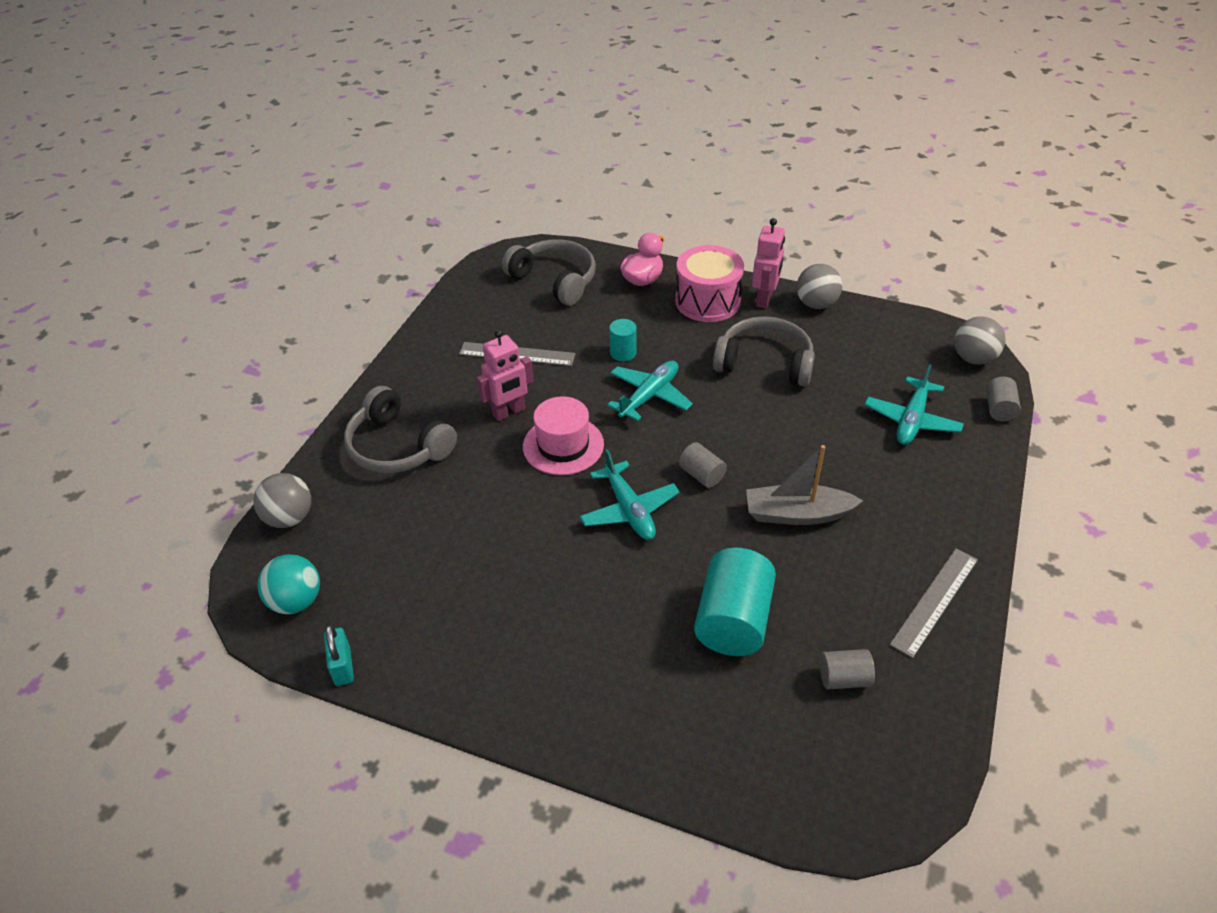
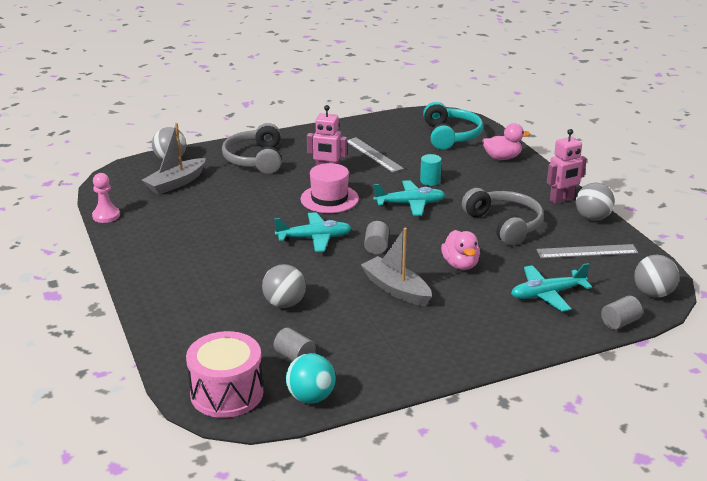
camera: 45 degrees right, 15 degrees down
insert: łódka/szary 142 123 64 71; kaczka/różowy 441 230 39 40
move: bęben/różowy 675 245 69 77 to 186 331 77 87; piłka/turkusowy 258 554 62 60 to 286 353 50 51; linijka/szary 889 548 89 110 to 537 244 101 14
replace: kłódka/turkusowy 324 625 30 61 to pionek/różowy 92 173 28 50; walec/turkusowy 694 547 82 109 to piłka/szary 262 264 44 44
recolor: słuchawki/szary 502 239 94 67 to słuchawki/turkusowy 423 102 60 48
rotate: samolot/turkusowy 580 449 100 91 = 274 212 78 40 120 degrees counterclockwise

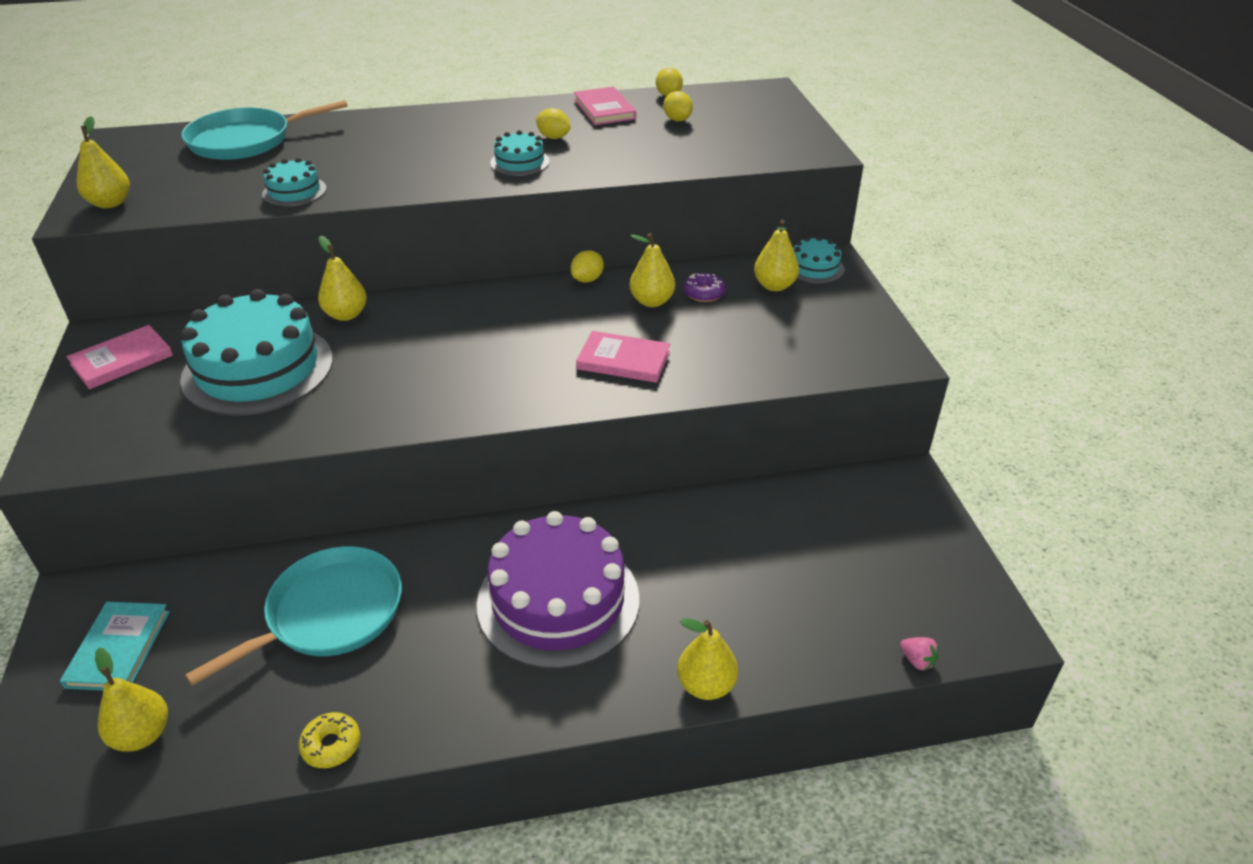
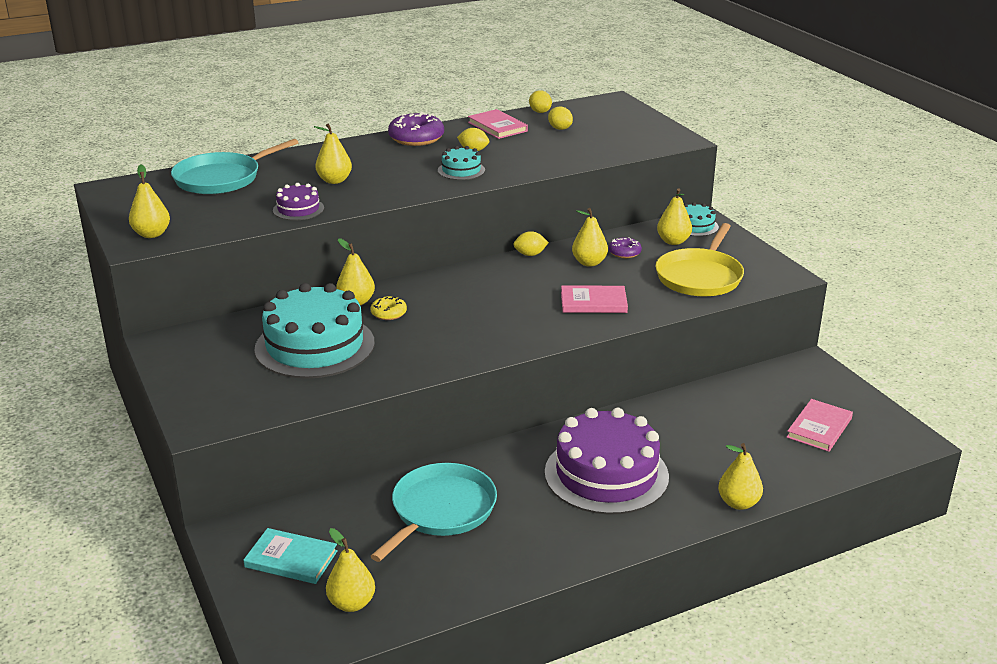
camera: 15 degrees left, 10 degrees down
delete: truskawka/różowy 900 637 39 33
insert: gruszka/żółty 314 123 38 61; donut/fioletowy 388 112 56 34; patelnia/żółty 655 223 89 73
move: donut/żółty 299 712 61 56 to 370 296 37 24; książka/różowy 66 325 107 64 to 787 399 66 53
recolor: tort/turkusowy 262 158 65 49 to tort/fioletowy 273 183 51 37
rotate: książka/turkusowy 60 602 110 88 = 244 528 94 56 60 degrees counterclockwise; cytryna/żółty 571 250 33 33 = 513 231 36 25 60 degrees clockwise

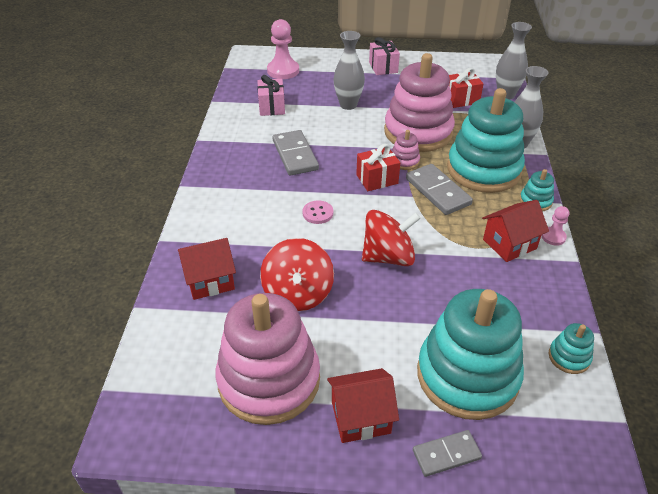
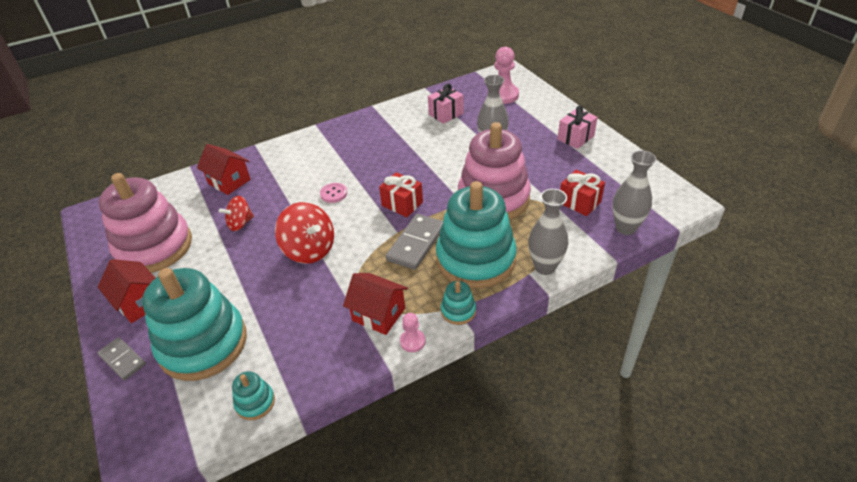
camera: 60 degrees right, 0 degrees up
delete: kostka domina/szary 272 130 47 46; zabawka nakładanka/różowy 392 130 28 40
resize: bączek/czerwony 260 238 74 73 = 219 196 35 35 x0.62

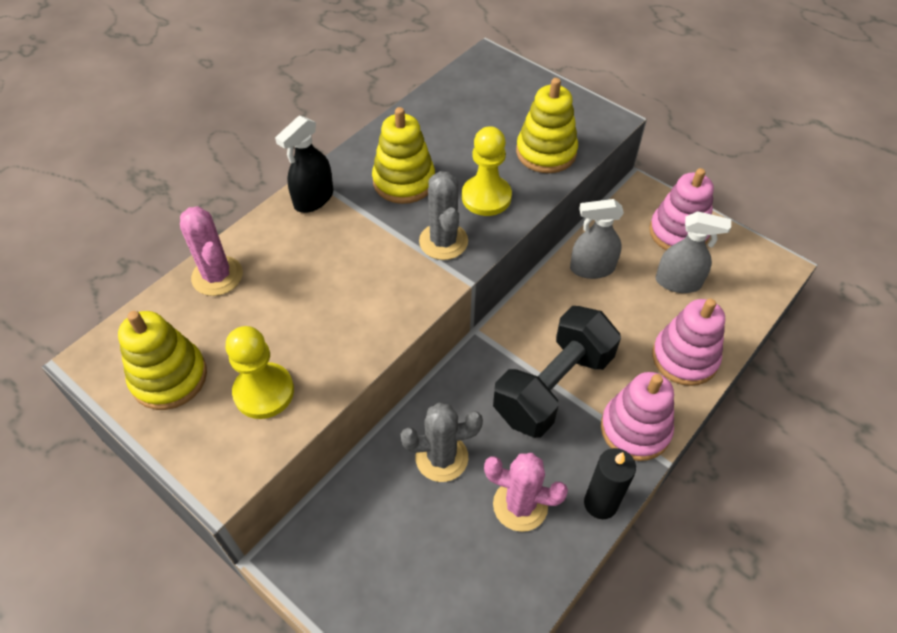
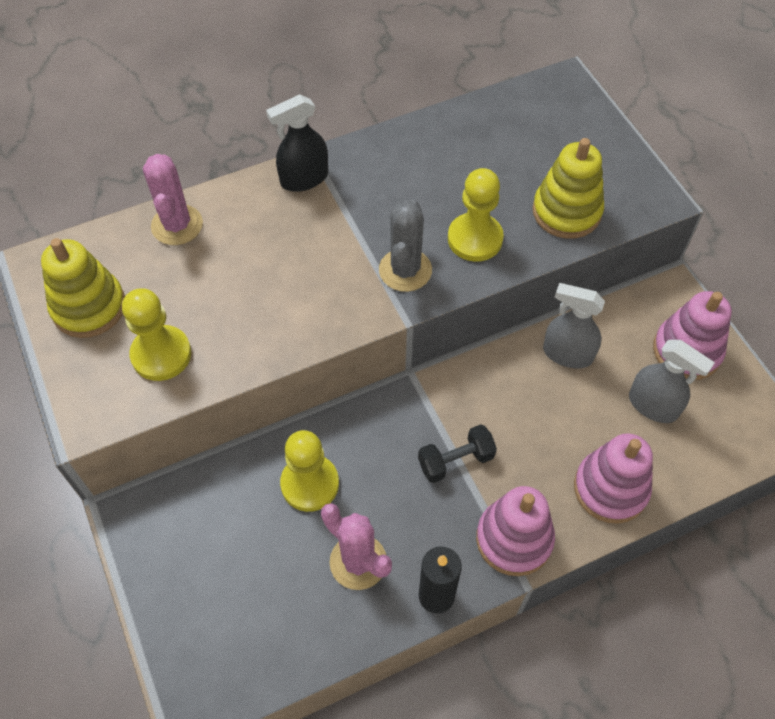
camera: 25 degrees right, 5 degrees up
delete: zabawka nakładanka/żółty 372 107 63 97
replace: kaktus/szary 401 403 82 79 to pionek/żółty 280 430 59 82
resize: hantel/czarny 493 306 128 132 = 418 424 79 59 x0.50

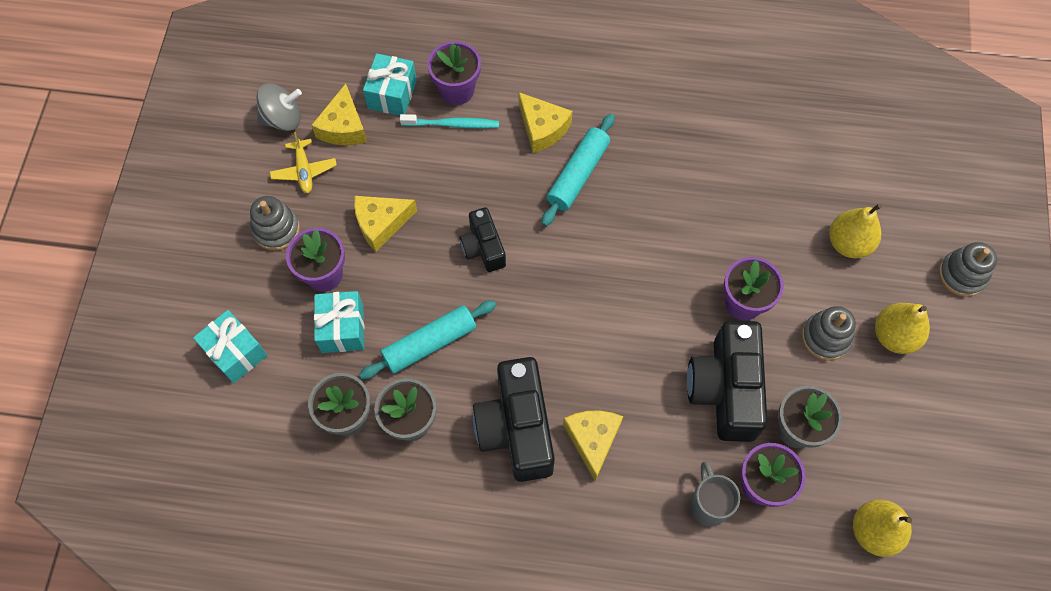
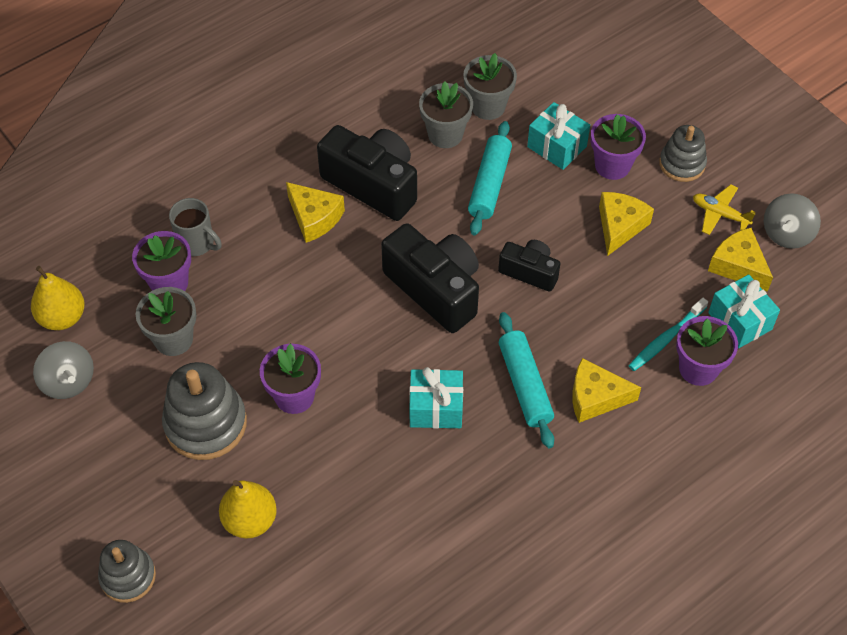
camera: 135 degrees right, 10 degrees down
delete: gruszka/żółty 875 303 55 51
insert: bączek/szary 33 341 61 58
move: aparat fotograficzny/czarny 687 321 80 121 to 381 223 98 110; prezent/turkusowy 193 310 74 73 to 409 367 54 61
resize: zabawka nakładanka/szary 802 306 54 55 = 162 362 85 98 x1.58

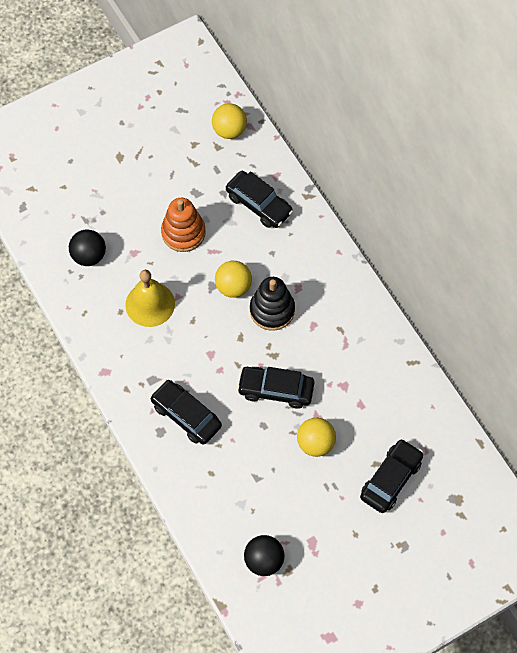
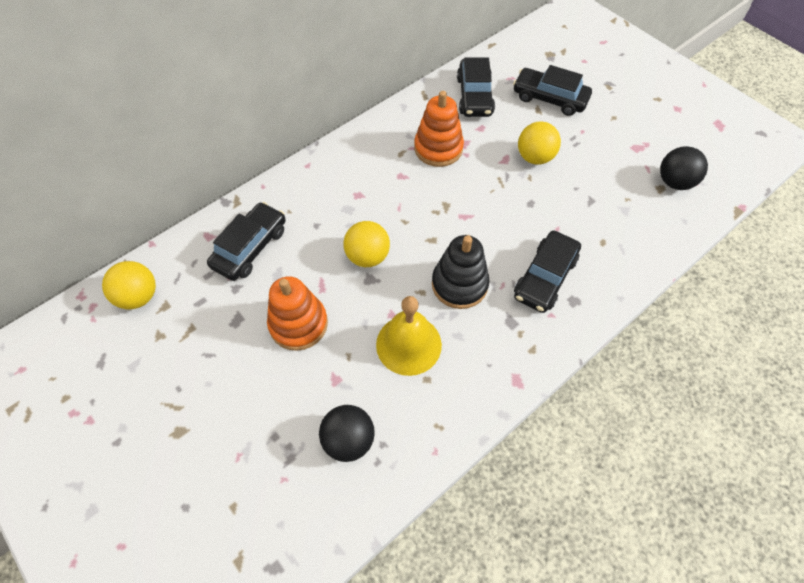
camera: 100 degrees left, 5 degrees down
insert: zabawka nakładanka/pomarańczowy 414 91 50 76
move: zabawka nakładanka/czarny 250 277 45 54 to 432 235 57 74; samochód/czarny 237 367 77 42 to 457 57 38 60

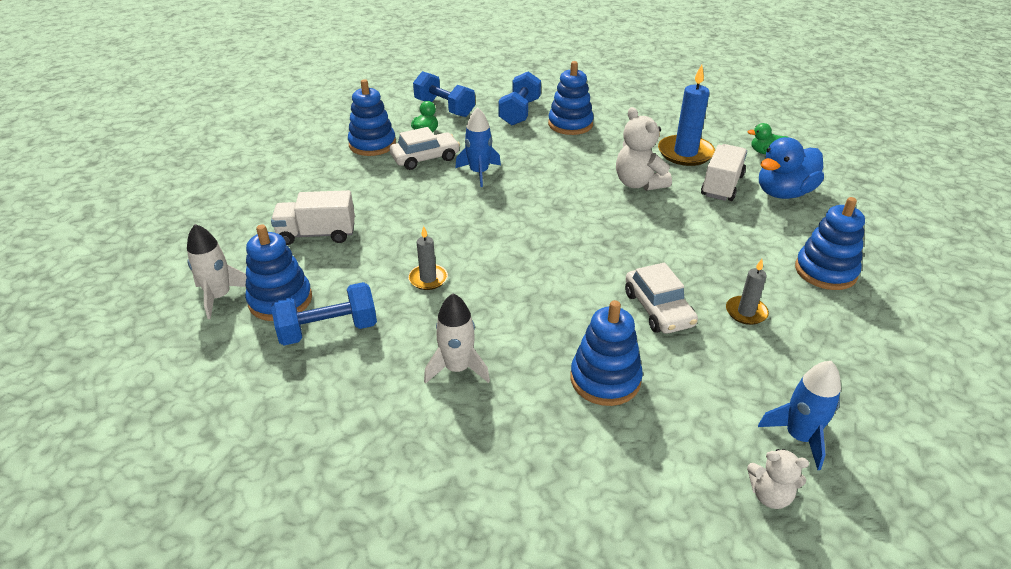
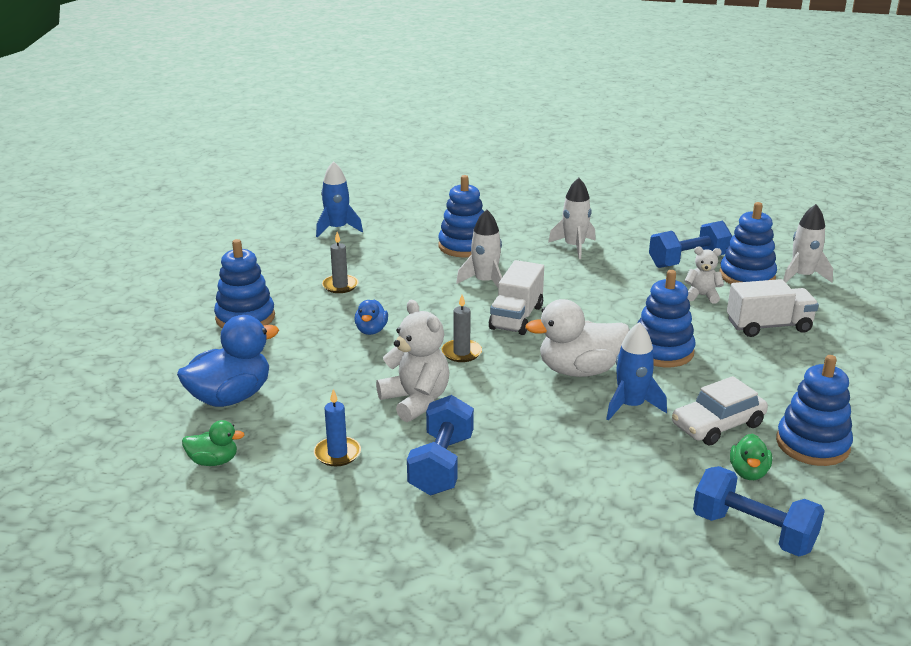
camera: 175 degrees right, 10 degrees down
delete: samochód/biały 625 263 73 71
insert: kaczka/niebieski 354 300 34 35; rakieta/biały 456 209 46 79; kaczka/biały 525 299 105 78
move: hantel/niebieski 498 71 43 54 to 407 395 67 100; świeca/szary 408 226 40 64 to 442 295 40 67; ciężarówka/biały 701 144 46 57 to 489 260 55 75; zabawka nakładanka/niebieski 548 61 46 74 to 637 270 59 97; miś/biały 747 449 62 60 to 684 246 40 58
resize: świeca/niebieski 658 65 57 101 = 314 389 47 77 x0.55

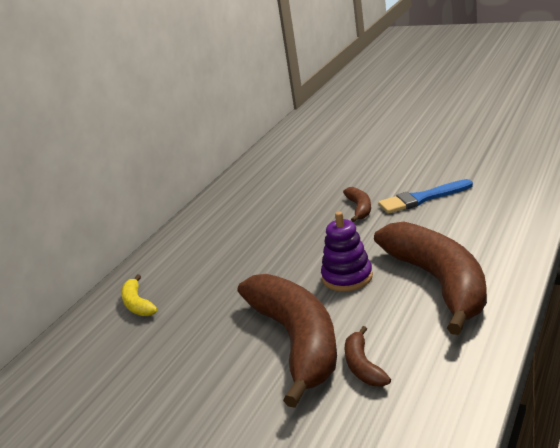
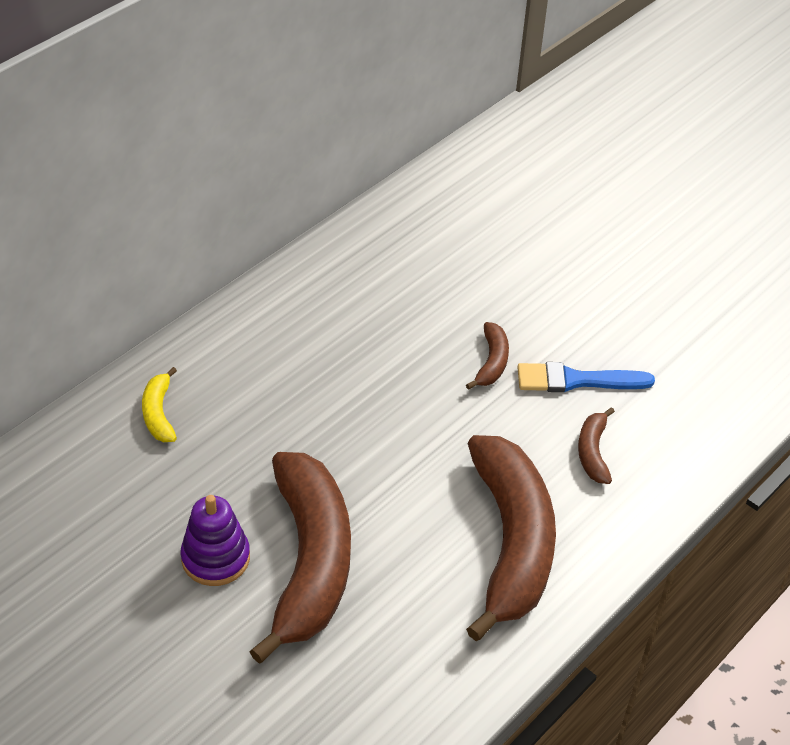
camera: 10 degrees right, 20 degrees up
move: zabawka nakładanka/fioletowy 321 212 52 79 to 180 495 70 91; banan/brązowy 345 326 46 61 to 578 407 37 77

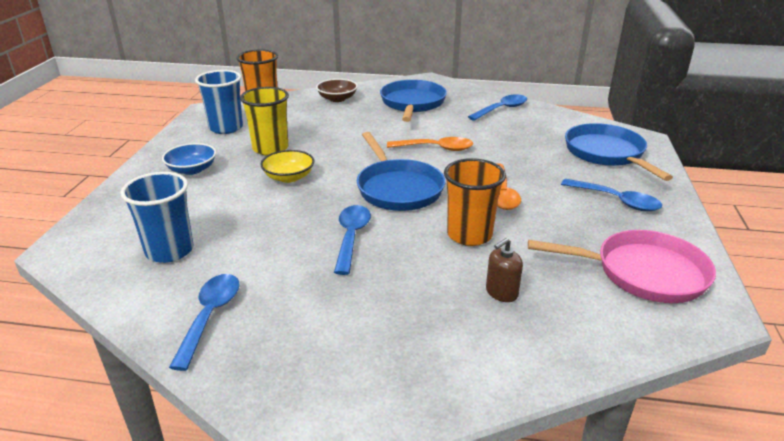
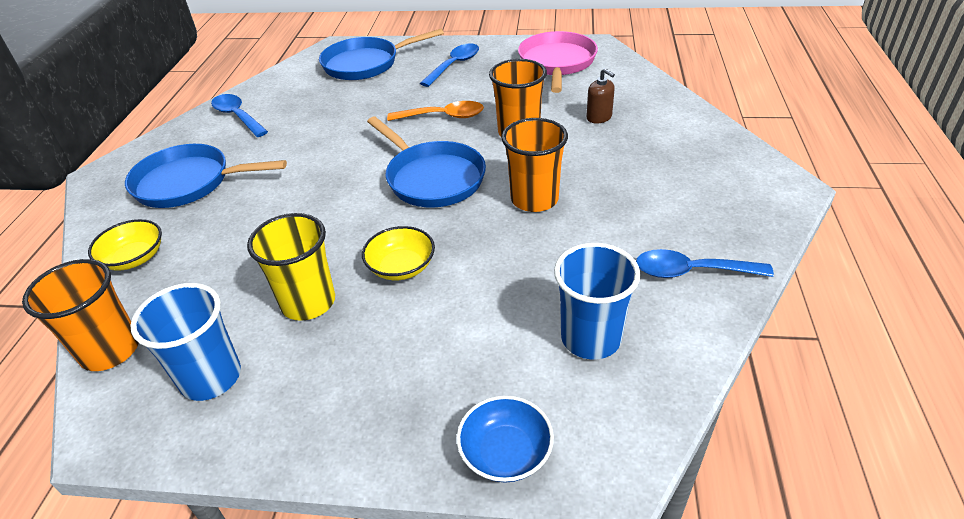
camera: 90 degrees left, 10 degrees up
delete: łyżka/pomarańczowy 387 137 86 14
move: miska/niebieski 162 143 54 32 to 457 396 97 86
replace: łyżka/niebieski 334 205 37 70 to szklanka/pomarańczowy 501 118 67 94
recolor: miska/brązowy 316 79 42 23 to miska/żółty 88 219 74 52
rotate: patelnia/niebieski 357 132 88 79 = 367 117 119 91 75 degrees clockwise

